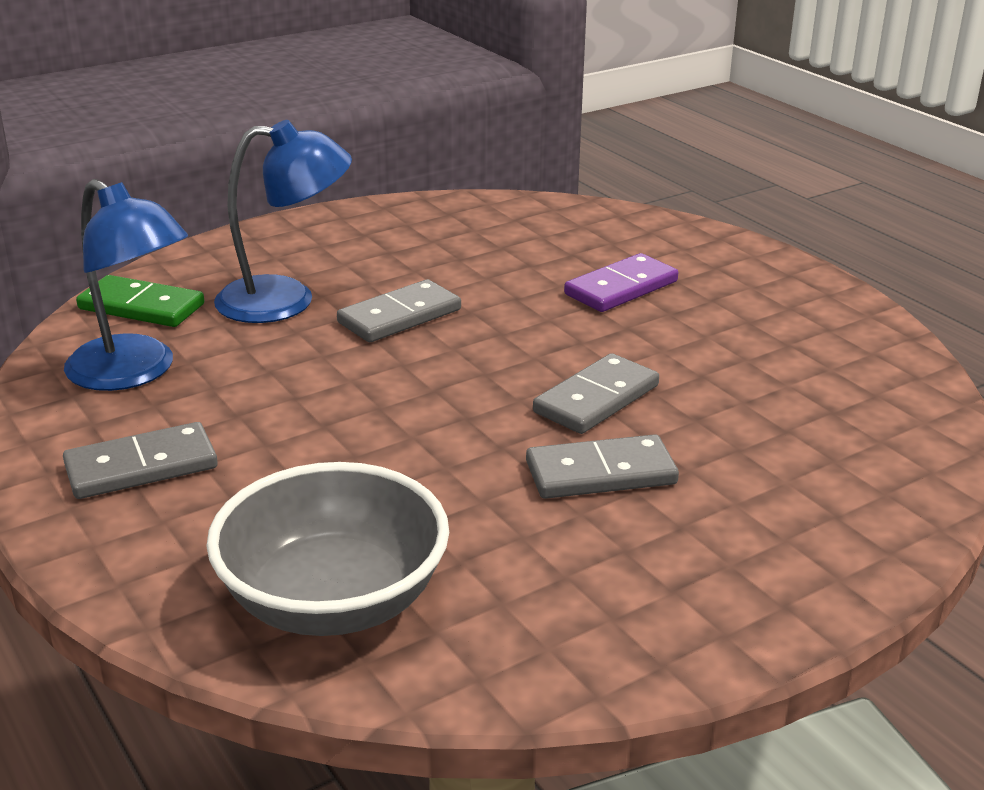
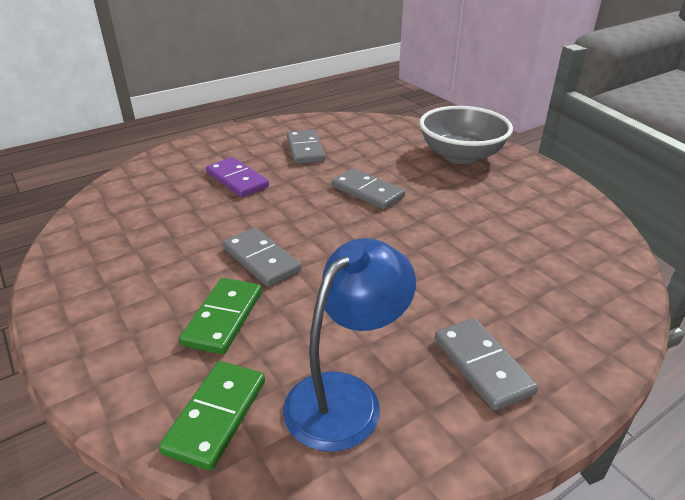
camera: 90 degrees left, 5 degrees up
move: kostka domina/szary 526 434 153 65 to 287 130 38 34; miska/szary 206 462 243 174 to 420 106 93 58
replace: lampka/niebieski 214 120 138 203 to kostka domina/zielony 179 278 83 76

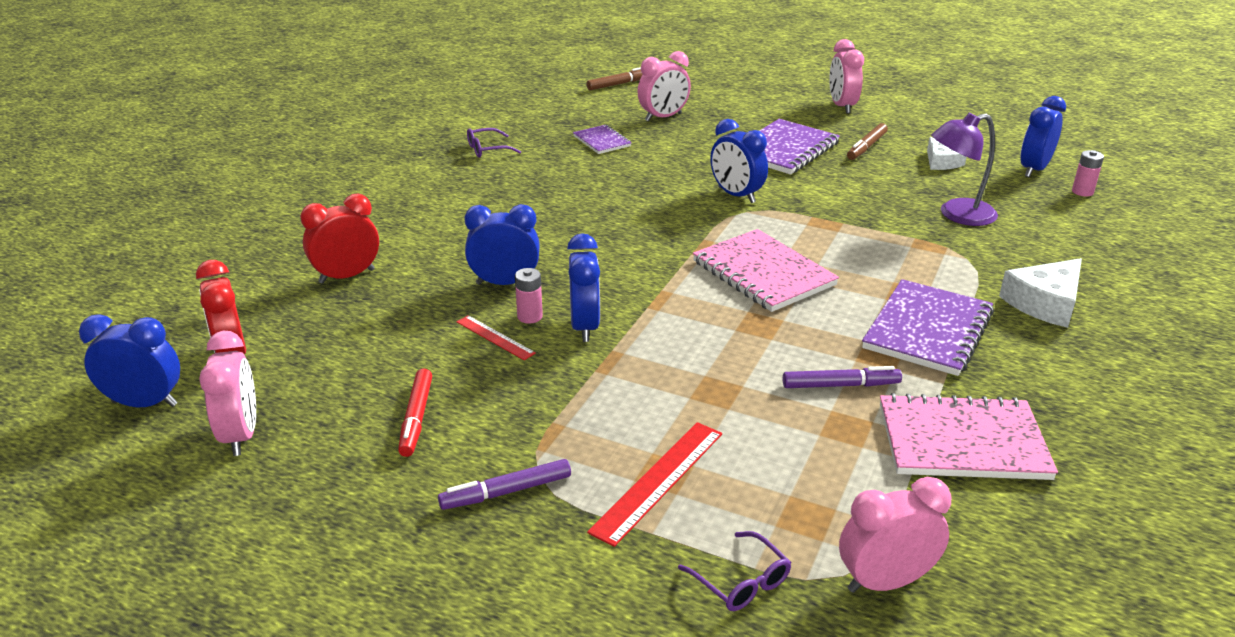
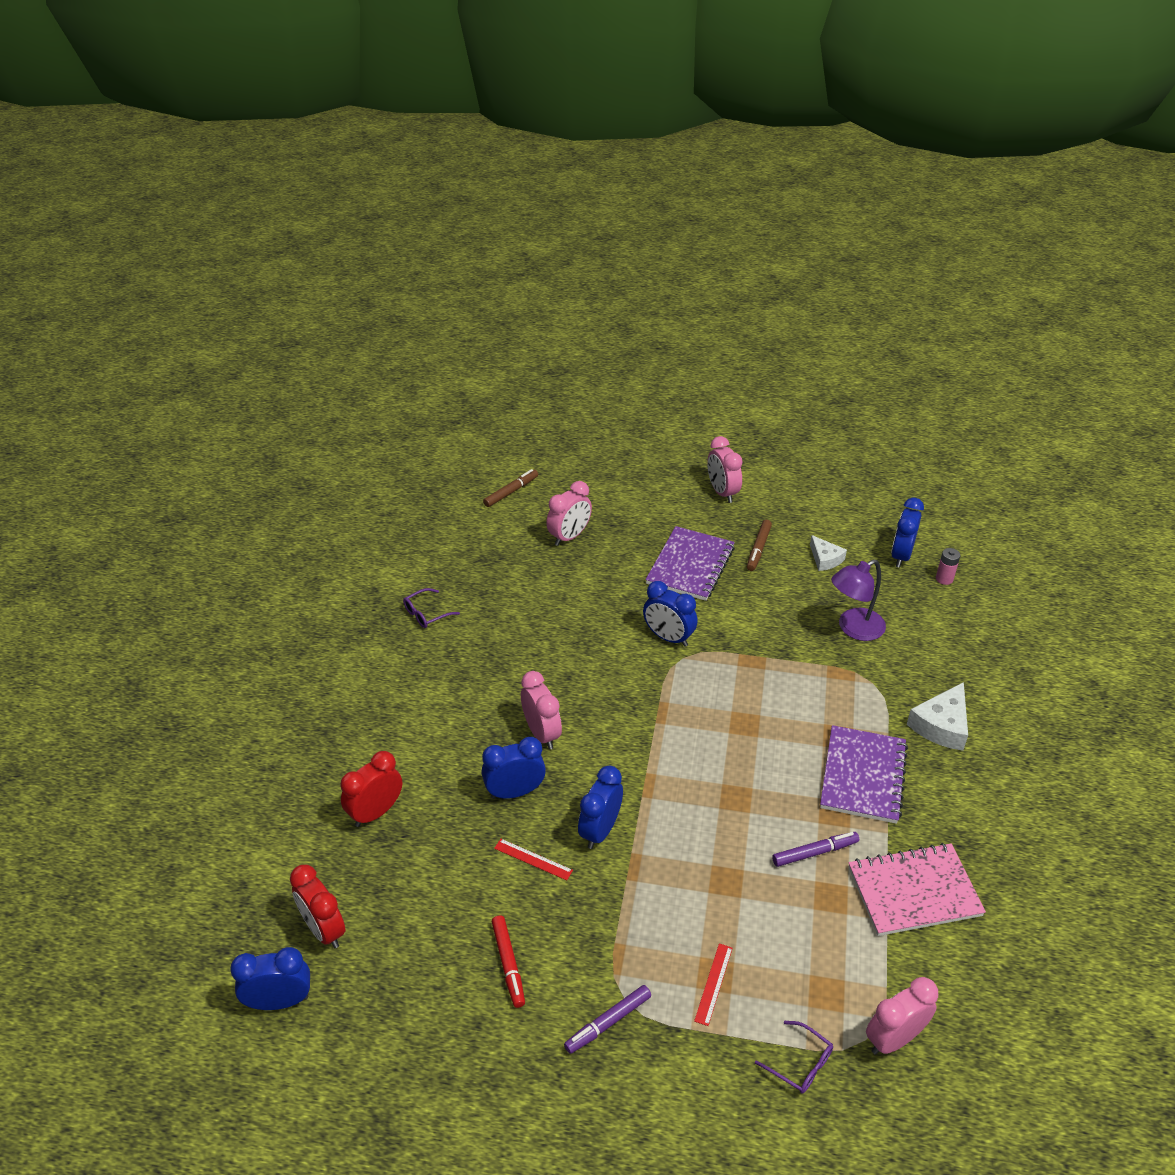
camera: 15 degrees left, 10 degrees up
delete: bateria/różowy 515 268 28 56; zeszyt/fioletowy 573 125 59 29; zeszyt/różowy 693 229 146 83
move: budzik/różowy 199 331 57 125 to 521 671 41 78
rotate: budzik/niebieski 567 233 33 109 = 578 766 45 83 135 degrees counterclockwise
resize: linijka/czerwony 587 422 135 125 = 694 943 39 83 x0.60

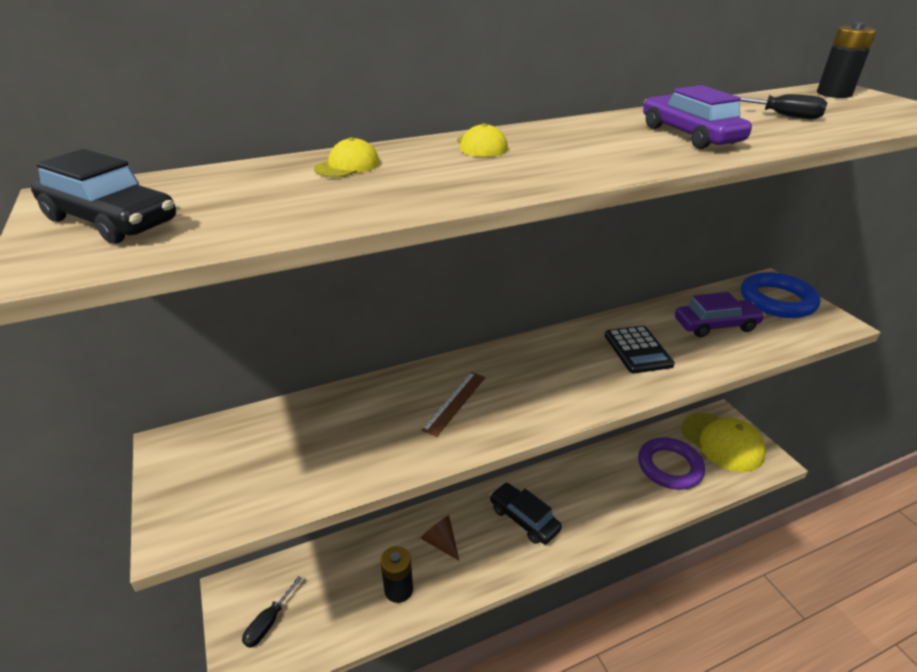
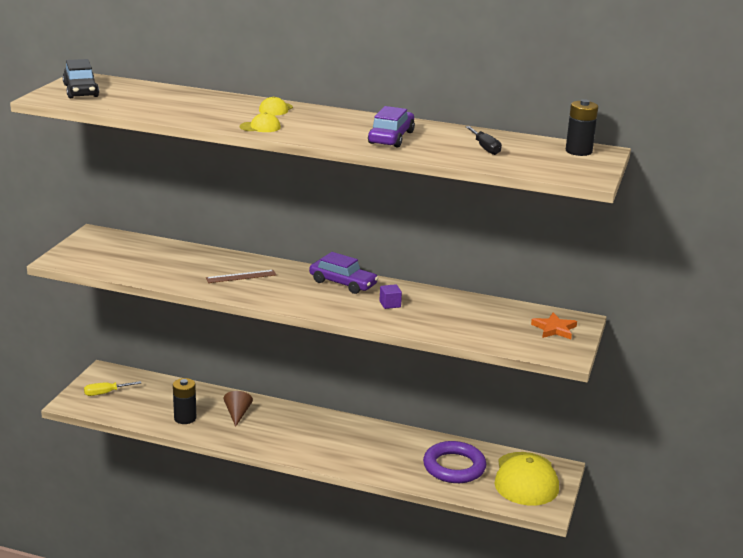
camera: 40 degrees right, 10 degrees down
delete: samochód/czarny 490 483 72 61
move: czapka/żółty 314 137 66 40 to 240 112 41 20; samochód/fioletowy 675 292 90 45 to 309 252 69 42
replace: kalkulator/czarny 605 326 70 48 to sześcian/fioletowy 379 284 23 25; pierścień/niebieski 741 272 79 46 to gwiazda/pomarańczowy 531 313 46 26
recolor: śrubokręt/czarny 242 576 60 72 to śrubokręt/żółty 84 381 58 15

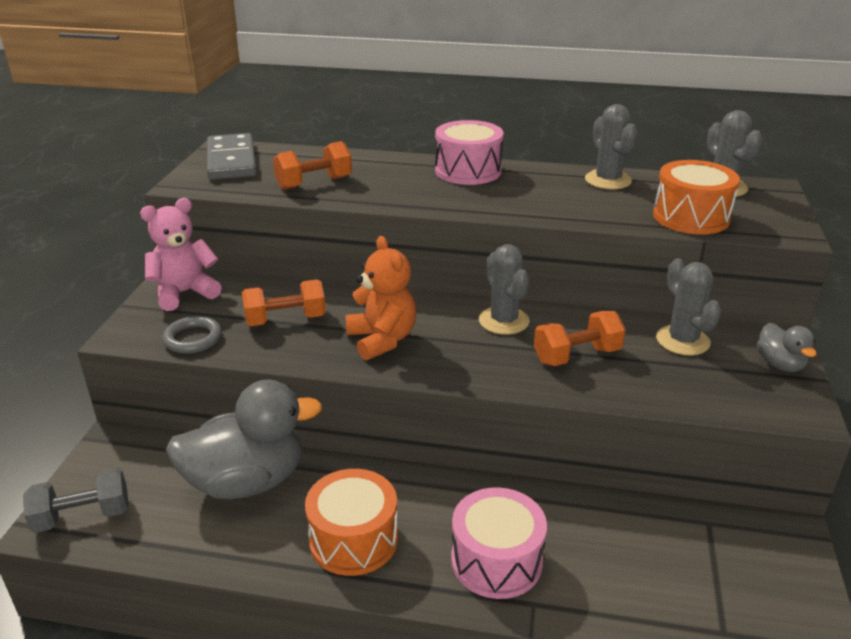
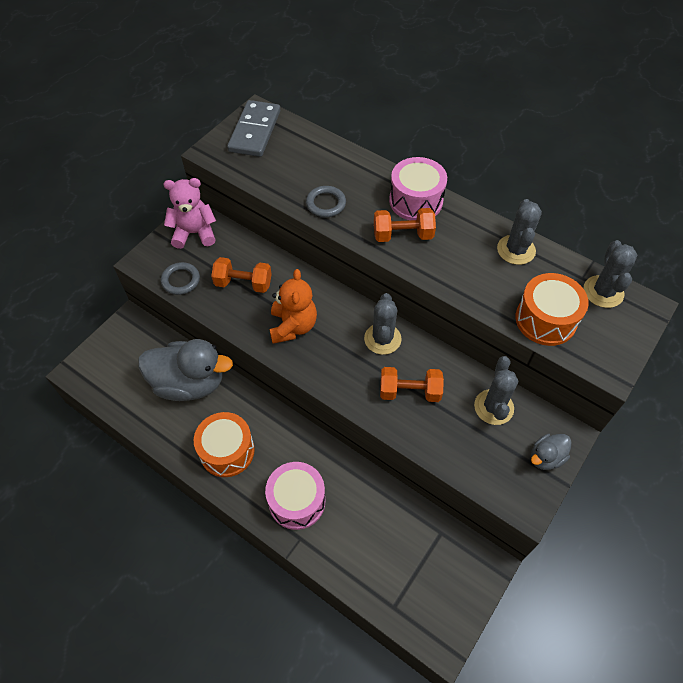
camera: 25 degrees right, 25 degrees up
delete: hantel/szary 23 468 106 65
insert: pierścień/szary 306 186 40 31
move: hantel/pomarańczowy 273 141 79 49 to 374 208 62 34
rotate: kaczka/szary 757 323 59 49 = 531 434 41 36 45 degrees clockwise

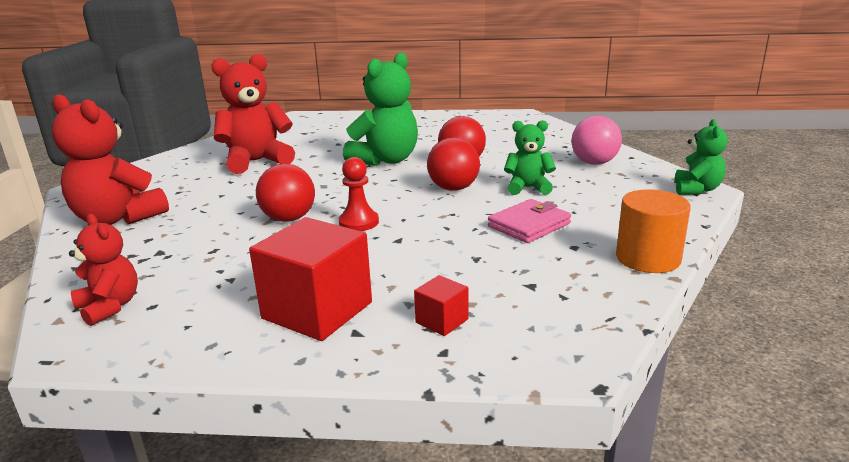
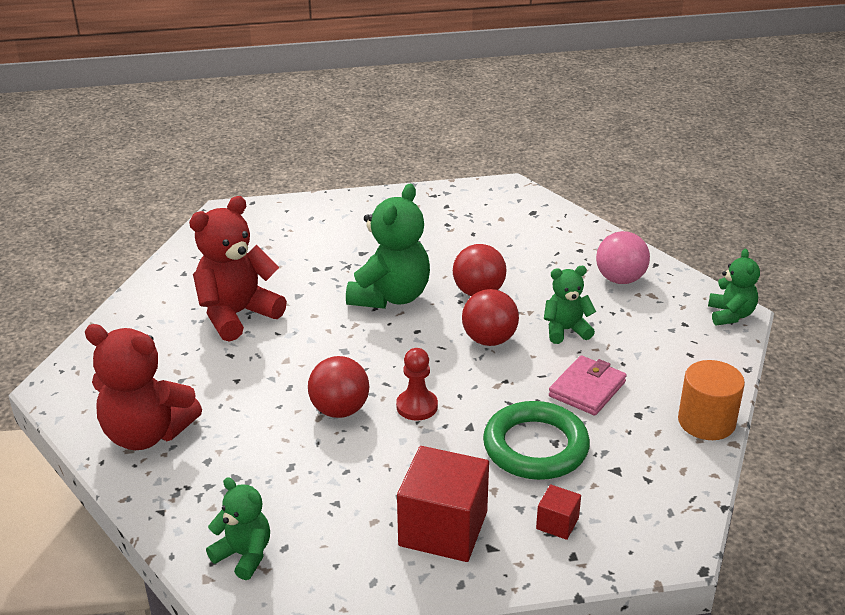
camera: 15 degrees left, 10 degrees up
insert: pierścień/zielony 483 401 107 79
recolor: miś/czerwony 69 214 69 112 to miś/zielony 206 477 64 103

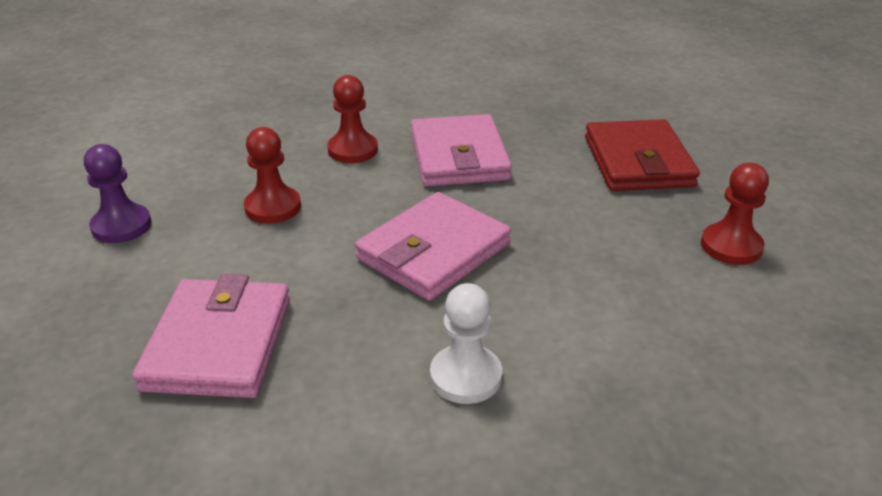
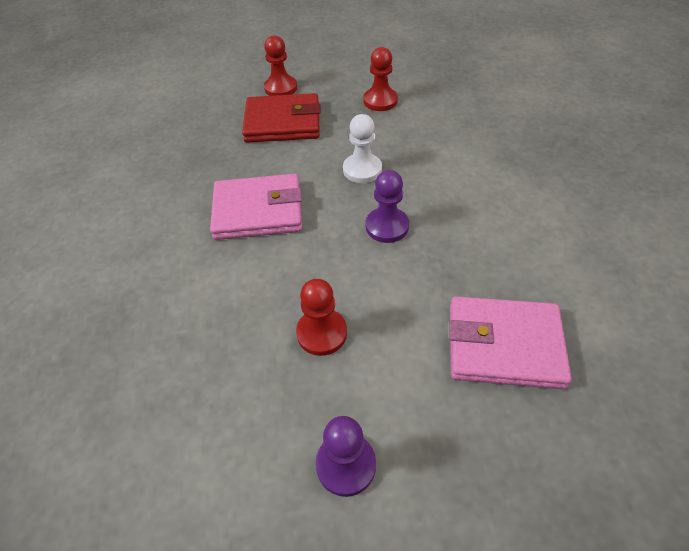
camera: 85 degrees left, 15 degrees up
move: pionek/czerwony 327 75 51 88 to 264 35 33 61; pionek/biały 430 283 72 121 to 343 114 39 69
replace: portfel/różowy 355 192 156 109 to pionek/fioletowy 366 170 43 73

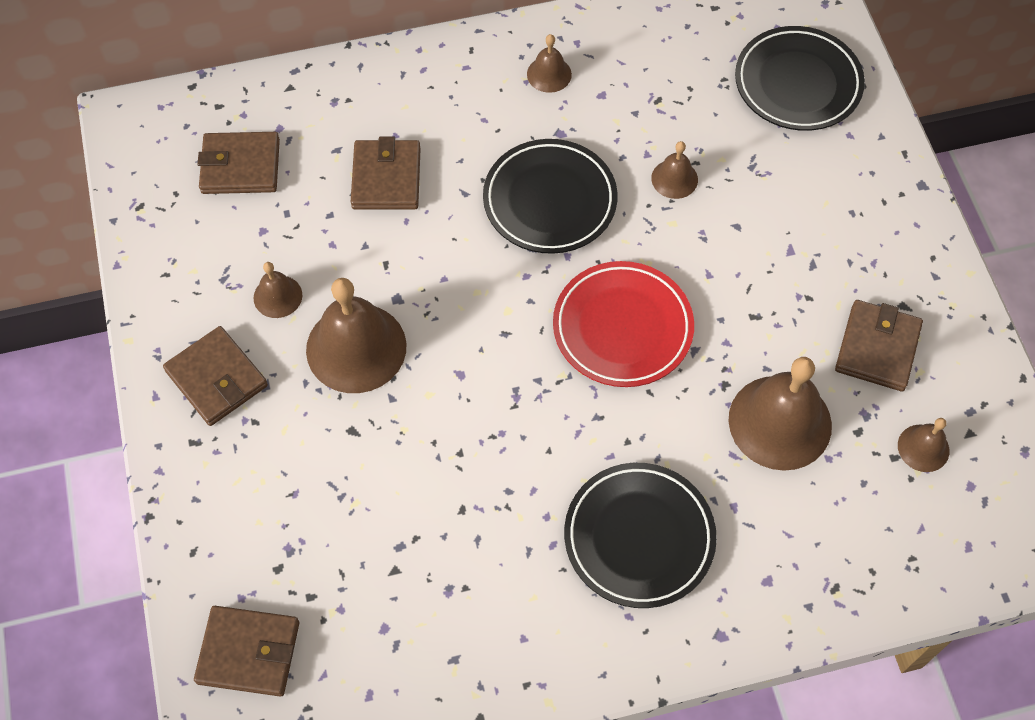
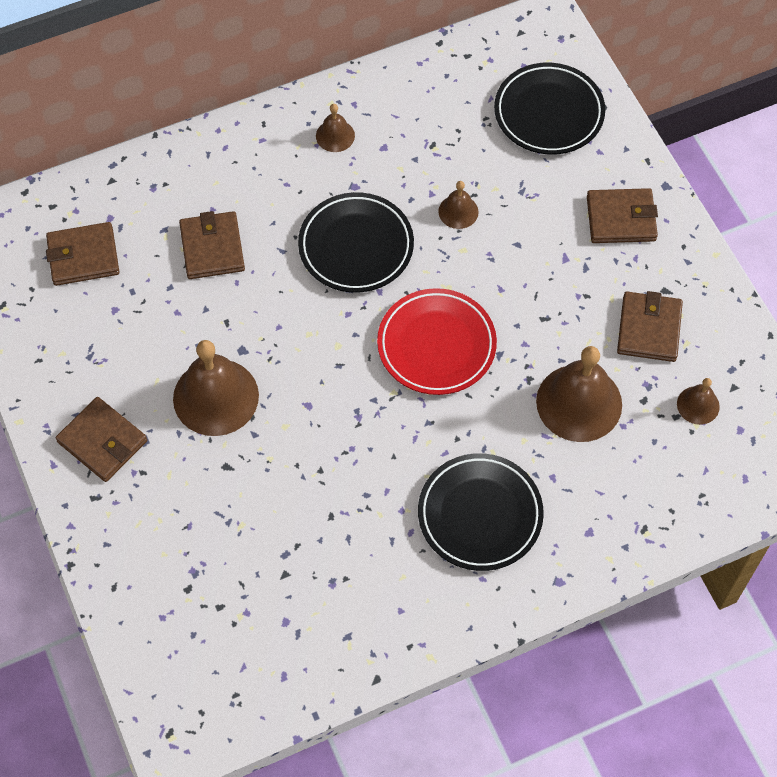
camera: 10 degrees left, 0 degrees up
delete: dzwonek/brązowy 254 262 48 56
move: portfel/brązowy 194 606 105 90 to 587 188 71 55

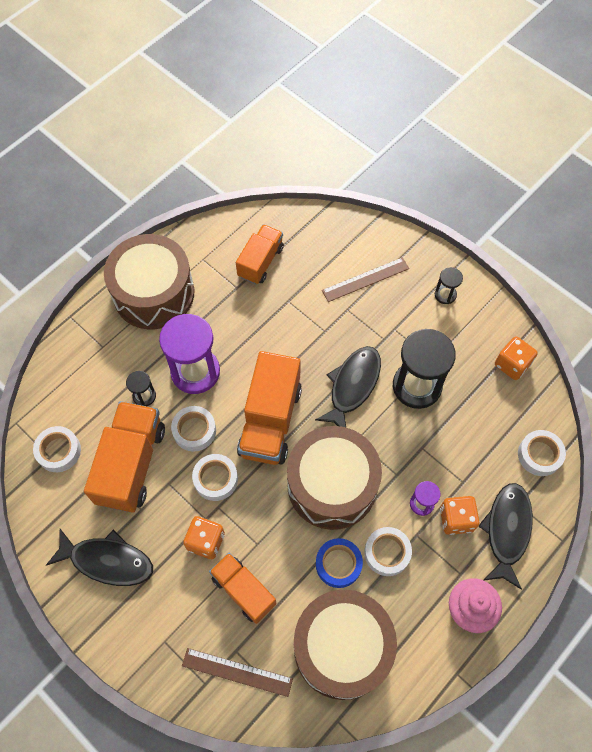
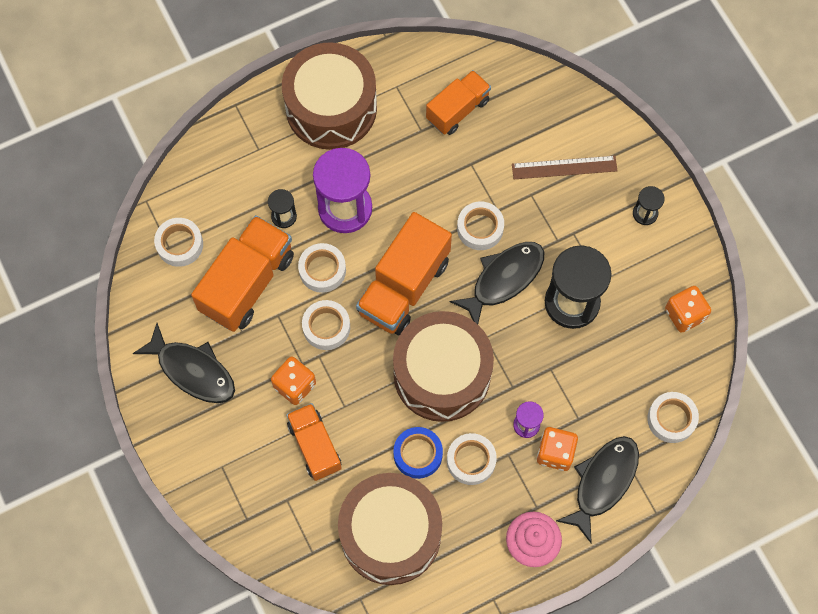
camera: 20 degrees right, 5 degrees up
delete: linijka/brązowy 182 648 111 49
insert: taśma klejąca/biały 457 202 47 48

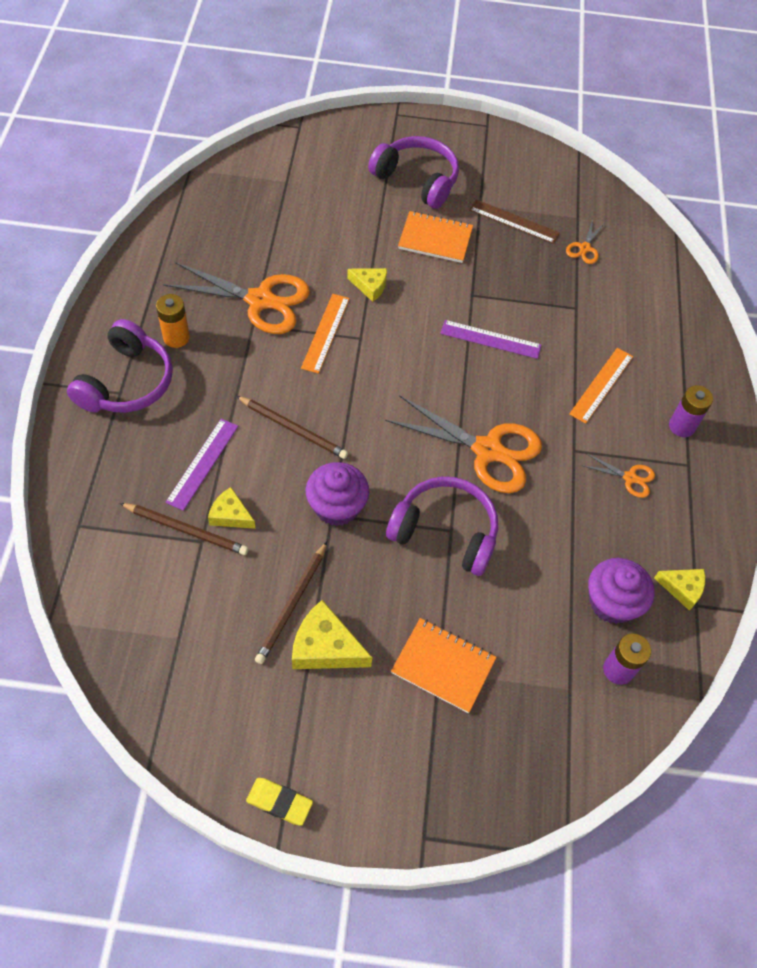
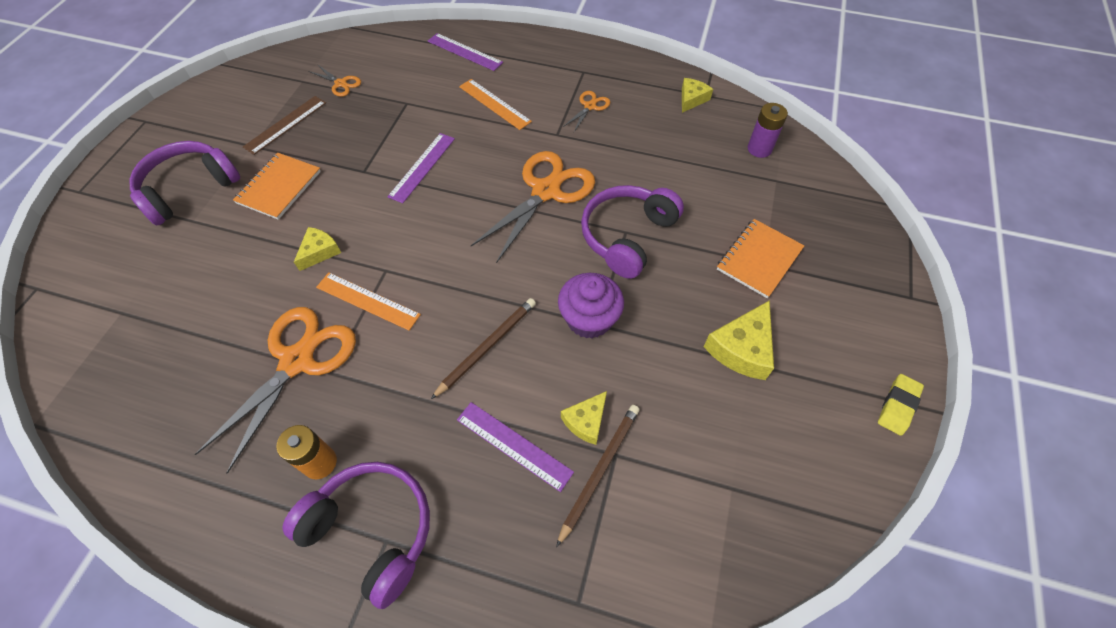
camera: 75 degrees left, 0 degrees up
delete: ołówek/brązowy 255 542 72 122; muffinka/fioletowy 588 558 66 66; bateria/fioletowy 669 385 44 52
insert: linijka/fioletowy 428 33 75 38

